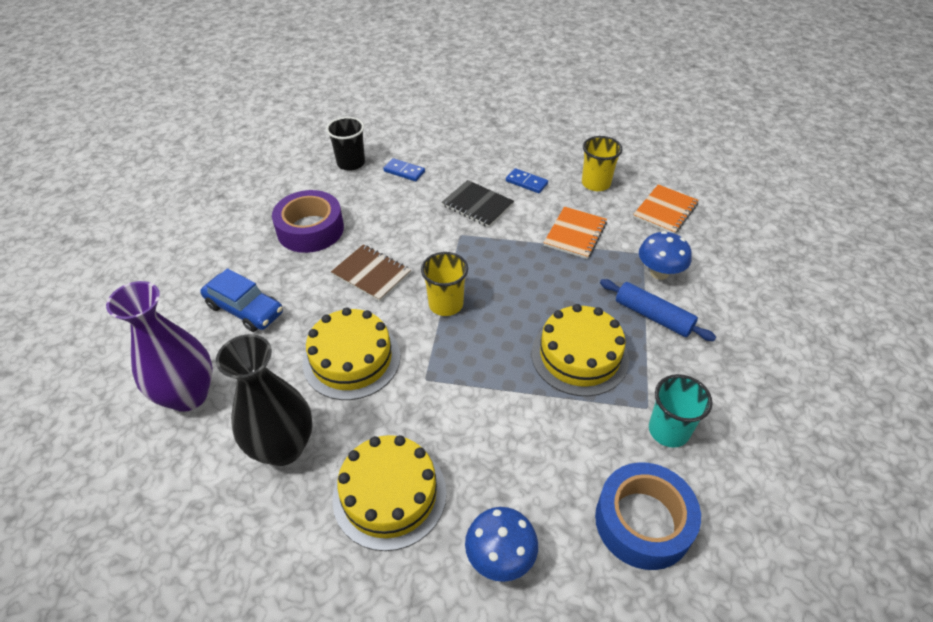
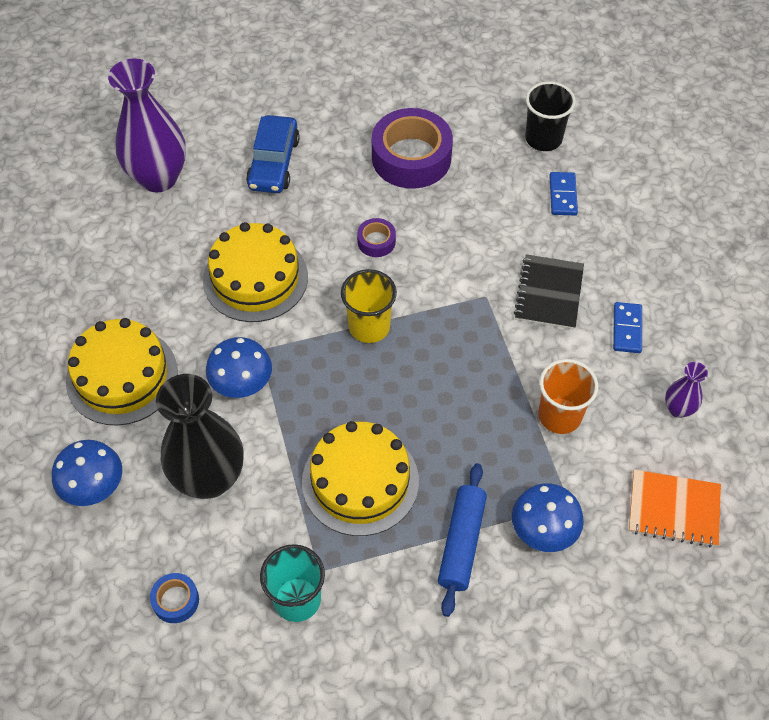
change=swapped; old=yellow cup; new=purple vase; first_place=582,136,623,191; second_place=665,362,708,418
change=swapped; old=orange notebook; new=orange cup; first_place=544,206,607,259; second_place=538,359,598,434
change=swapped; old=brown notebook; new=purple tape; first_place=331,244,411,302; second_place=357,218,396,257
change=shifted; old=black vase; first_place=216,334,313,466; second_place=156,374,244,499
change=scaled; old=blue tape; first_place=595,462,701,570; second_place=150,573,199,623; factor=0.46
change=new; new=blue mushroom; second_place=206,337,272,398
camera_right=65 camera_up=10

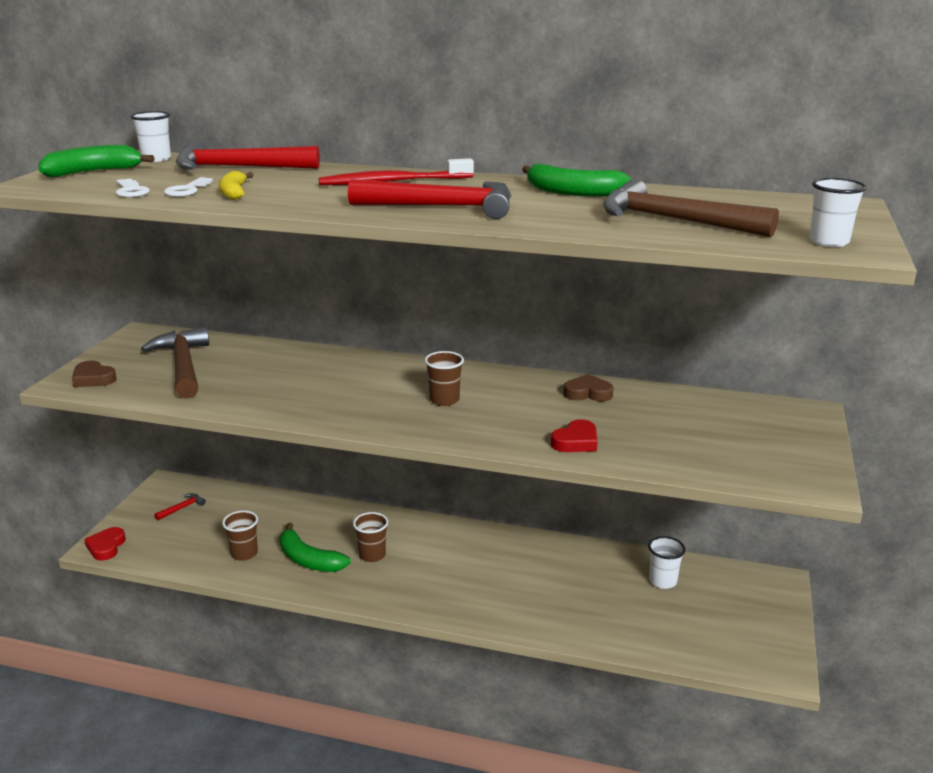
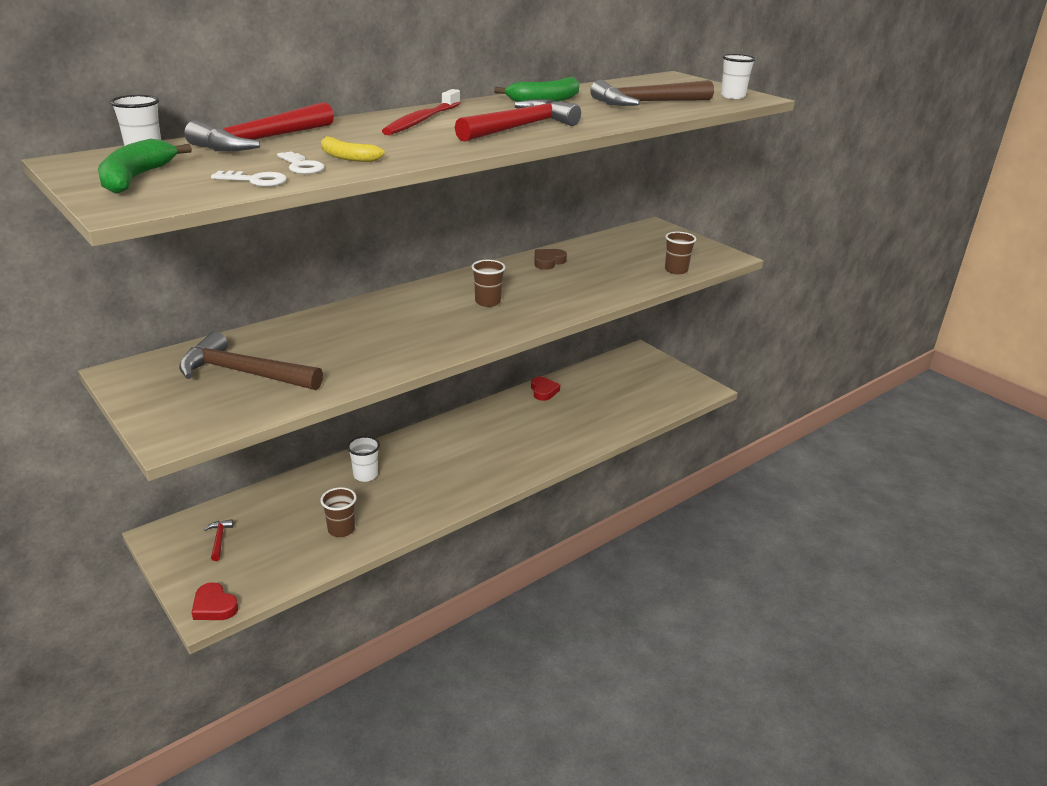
change=gone; old=brown heart; first_place=72,361,117,387
change=shifted; old=red heart; first_place=551,419,597,452; second_place=531,377,560,401
change=shifted; old=brown cup; first_place=353,512,388,562; second_place=665,232,697,274
change=gone; old=green banana; first_place=279,523,351,572
change=shifted; old=white cup; first_place=648,536,686,589; second_place=347,436,380,482
camera_right=-55 camera_up=5

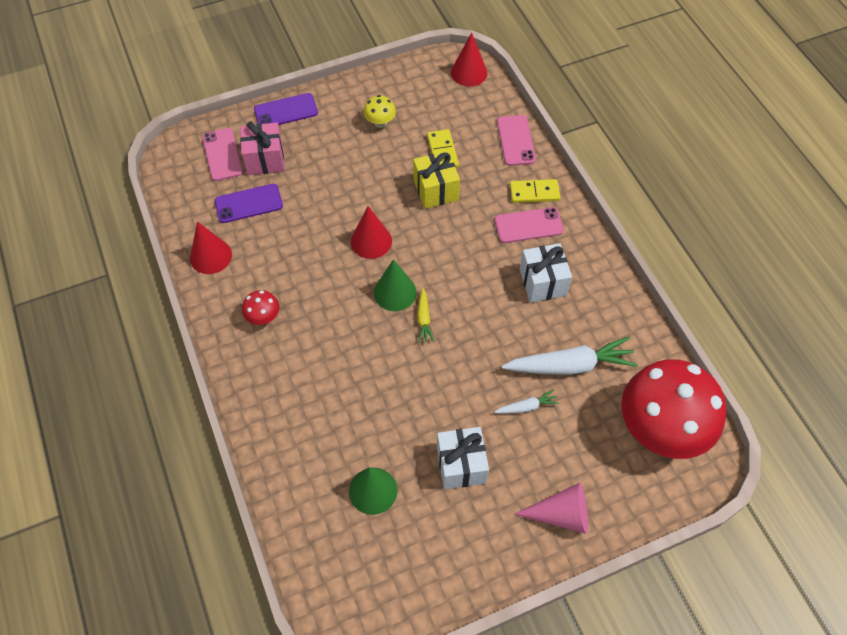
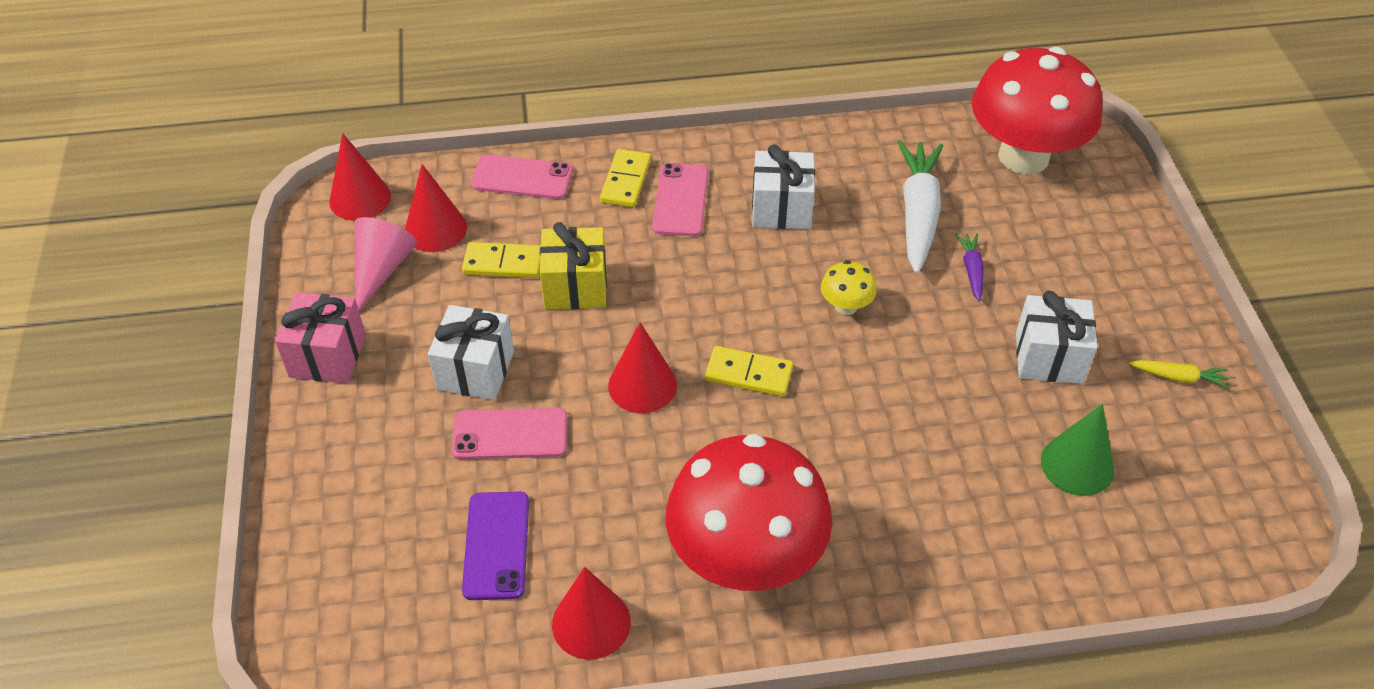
change=gone; old=purple phone; first_place=254,93,318,125
change=shifted; old=yellow mushroom; first_place=363,95,396,128; second_place=821,260,877,315
change=shifted; old=pink gift; first_place=240,121,284,175; second_place=275,292,366,384
change=shifted; old=pink phone; first_place=202,128,243,181; second_place=451,408,567,460
change=swapped; old=green cone; new=yellow domino; first_place=374,259,417,311; second_place=705,346,793,397
change=shifted; old=yellow carrot; first_place=417,288,434,342; second_place=1129,360,1229,389
change=scaled; old=red mushroom; first_place=242,290,279,325; second_place=666,434,832,591; factor=2.49
change=repainted; old=white carrot; new=purple carrot; first_place=494,389,559,414; second_place=955,233,984,301
change=shifted; old=pink cone; first_place=514,483,588,534; second_place=355,217,417,311
change=new; new=red cone; second_place=405,164,467,252
change=new; new=white gift; second_place=428,305,514,400
camera_right=-75 camera_up=-10

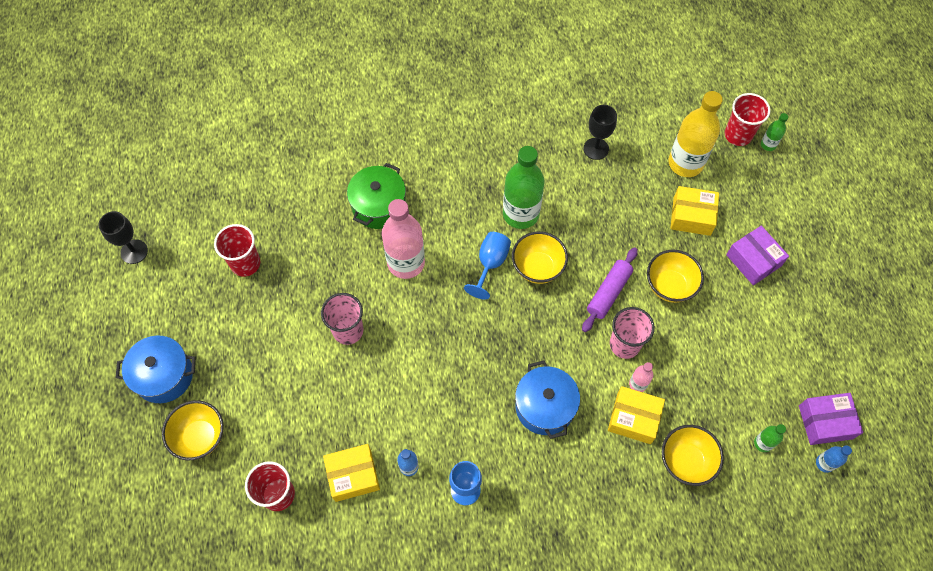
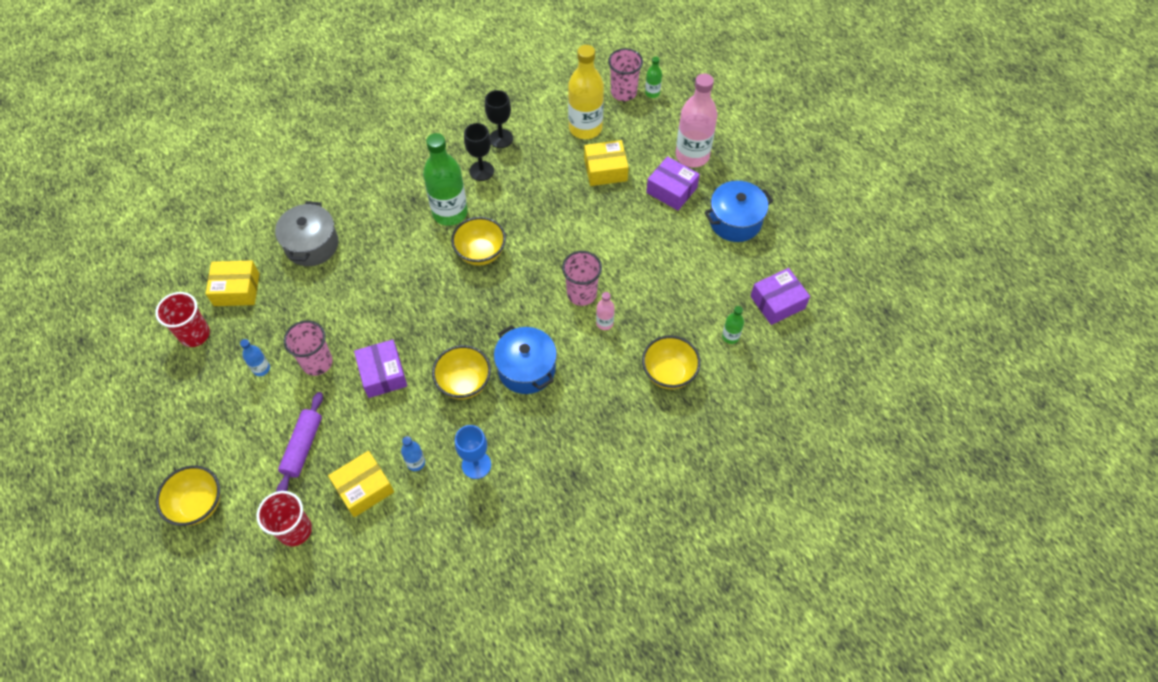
change=repainted; old=red cup; new=pink cup; first_place=725,93,770,146; second_place=608,48,643,101
change=repainted; old=green pot; new=grey pot; first_place=347,163,406,229; second_place=275,201,338,266
change=shifted; old=pink bottle; first_place=382,199,425,279; second_place=676,73,717,167
change=shifted; old=black goblet; first_place=99,211,148,264; second_place=464,123,494,181
change=gone; old=blue goblet; first_place=464,232,511,300
change=shifted; old=purple rolling pin; first_place=582,247,638,332; second_place=276,392,323,492
change=shifted; old=yellow bowl; first_place=647,250,704,303; second_place=432,345,491,400
change=shifted; old=blue pot; first_place=116,336,196,403; second_place=704,181,773,242
change=shifted; old=yellow box; first_place=608,386,665,444; second_place=205,260,259,306
change=shifted; old=blue bottle; first_place=816,445,852,473; second_place=240,339,270,376
change=new; new=purple box; second_place=354,339,407,398
camera_right=-20 camera_up=-5

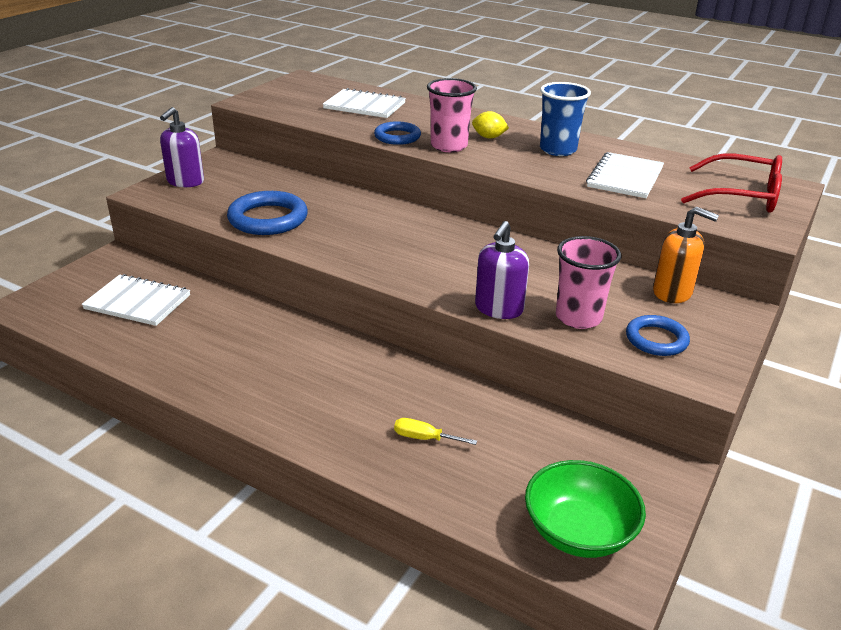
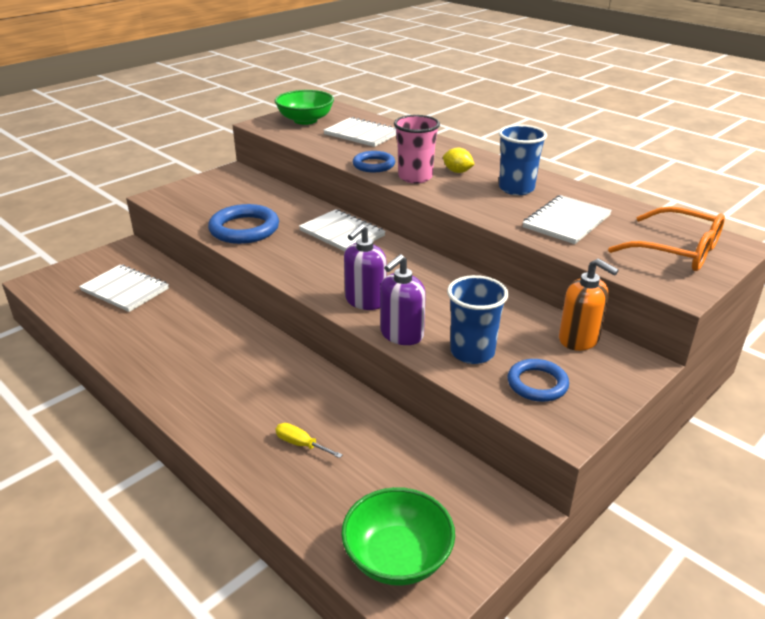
change=shifted; old=purple soap dispenser; first_place=160,107,204,187; second_place=344,224,386,310
change=repainted; old=red glasses; new=orange glasses; first_place=681,153,782,213; second_place=608,206,725,271
change=repainted; old=pink cup; new=blue cup; first_place=556,236,621,329; second_place=447,275,509,364
change=new; new=green bowl; second_place=275,90,334,125
change=new; new=white notebook; second_place=299,209,386,251
camera_right=15 camera_up=0

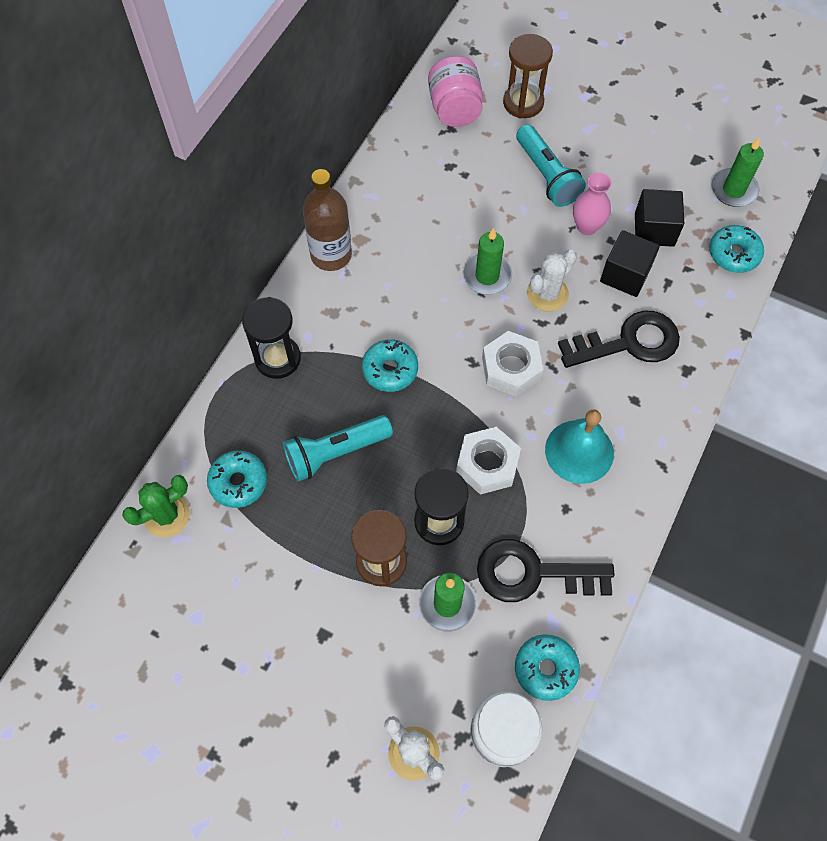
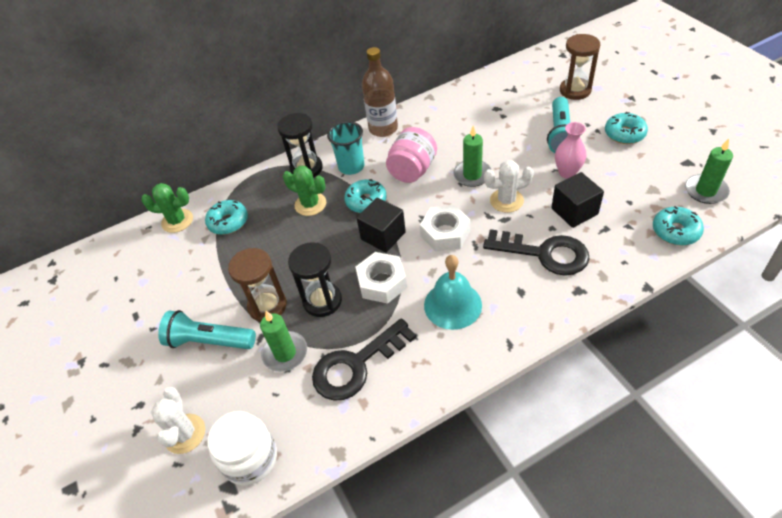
change=shifted; old=pink jar; first_place=428,56,483,127; second_place=386,127,437,183
change=shifted; old=black cube; first_place=635,189,684,247; second_place=357,198,406,253
change=shifted; old=turquoise flashlight; first_place=283,415,393,481; second_place=158,310,256,349
change=rotated; old=black key; first_place=477,539,615,602; second_place=312,318,416,401; degrees=-75
change=shifted; old=turquoise donut; first_place=515,634,580,701; second_place=605,112,648,144
change=new; new=turquoise cup; second_place=327,121,365,175
change=new; new=green cactus; second_place=283,166,326,216
camera_right=40 camera_up=-15

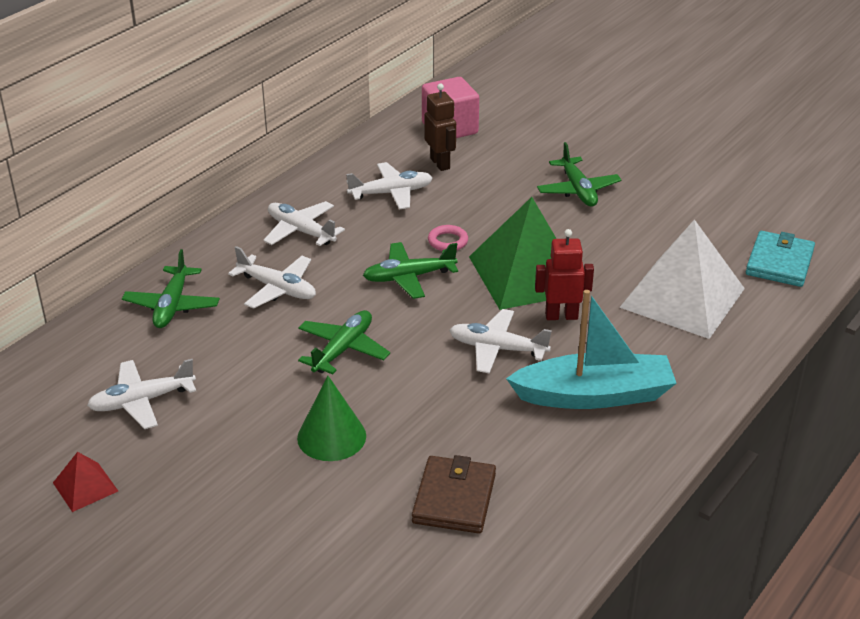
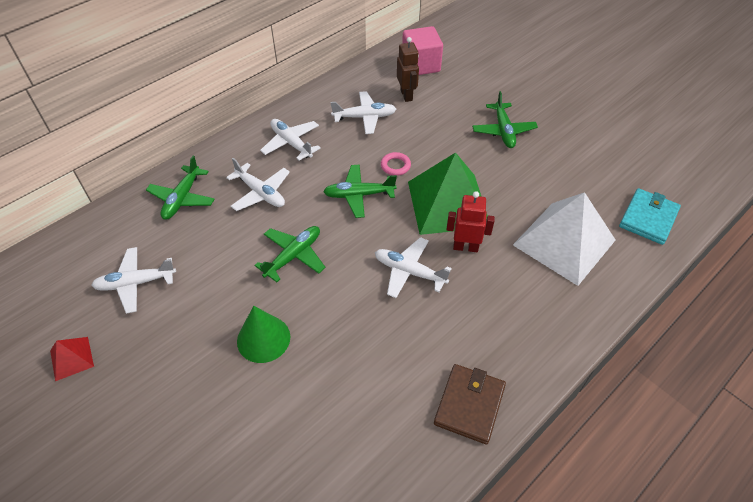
change=gone; old=turquoise boat; first_place=506,290,677,409
change=shifted; old=brown wallet; first_place=412,455,496,534; second_place=434,364,506,445
camera_right=10 camera_up=15

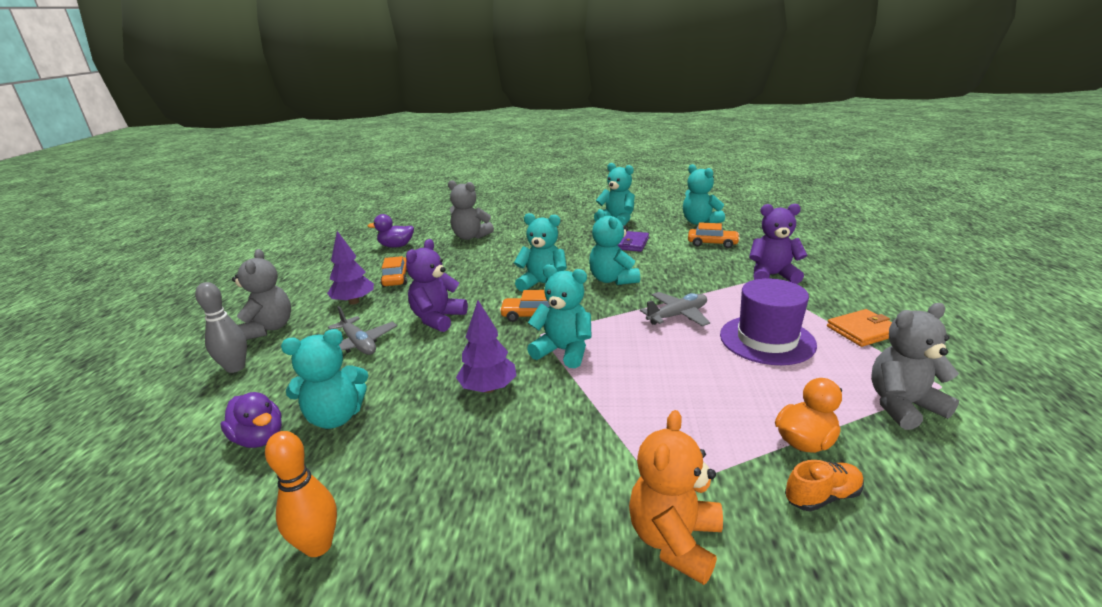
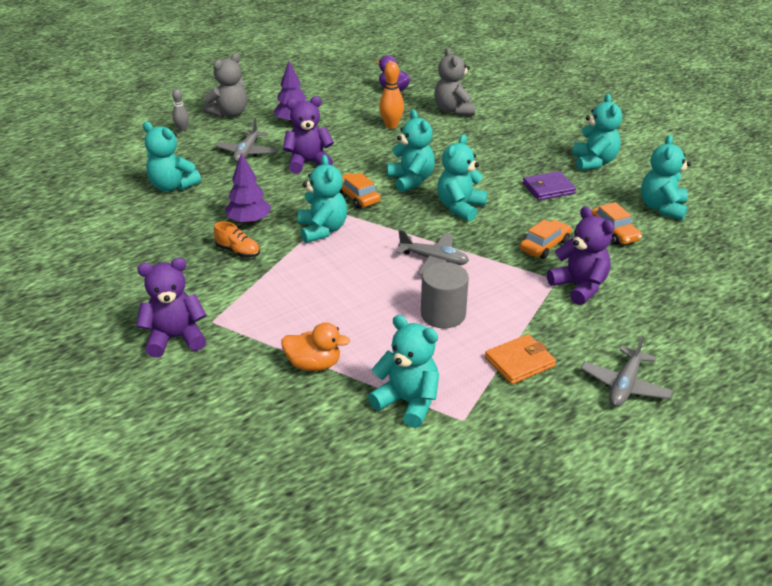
change=shifted; old=orange car; first_place=380,256,408,287; second_place=520,219,571,259
change=swapped; old=purple hat; new=grey cylinder; first_place=720,278,817,365; second_place=421,262,469,328
change=scaled; old=grey bowling pin; first_place=195,282,247,373; second_place=172,89,189,131; factor=0.65
change=repainted; old=grey teddy bear; new=turquoise teddy bear; first_place=871,303,959,430; second_place=368,315,439,428
change=rotated; old=orange wallet; first_place=827,309,892,347; second_place=485,334,556,384; degrees=-60
change=gone; old=purple duck; first_place=220,392,282,448
change=repainted; old=orange teddy bear; new=purple teddy bear; first_place=629,410,723,585; second_place=136,258,206,358
change=shifted; old=orange bowling pin; first_place=265,431,337,557; second_place=379,61,404,128
change=shifted; old=orange shoe; first_place=785,460,864,511; second_place=214,221,260,258
change=new; new=grey plane; second_place=581,336,673,407
camera_right=50 camera_up=10

